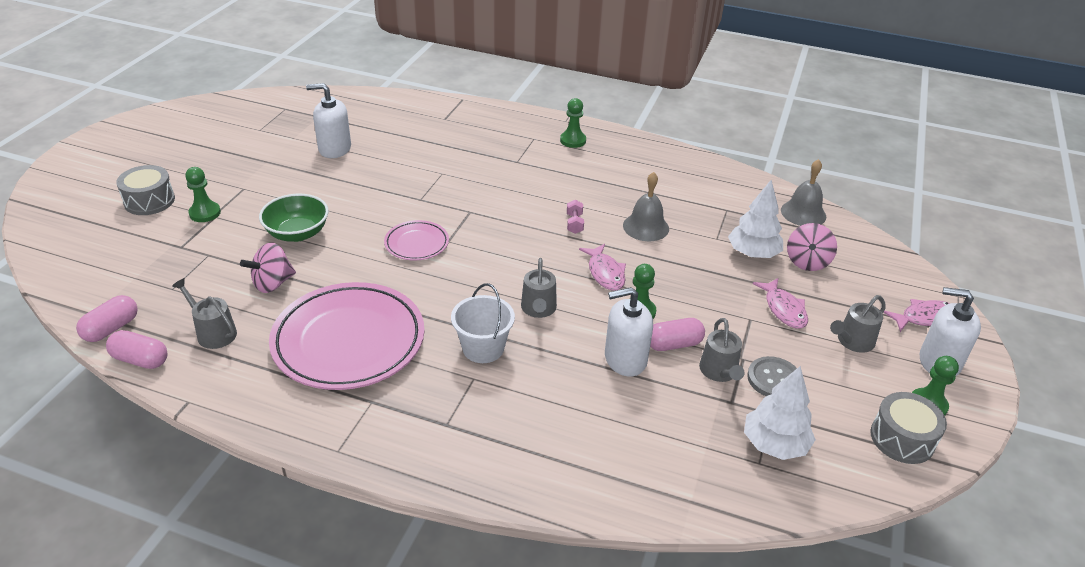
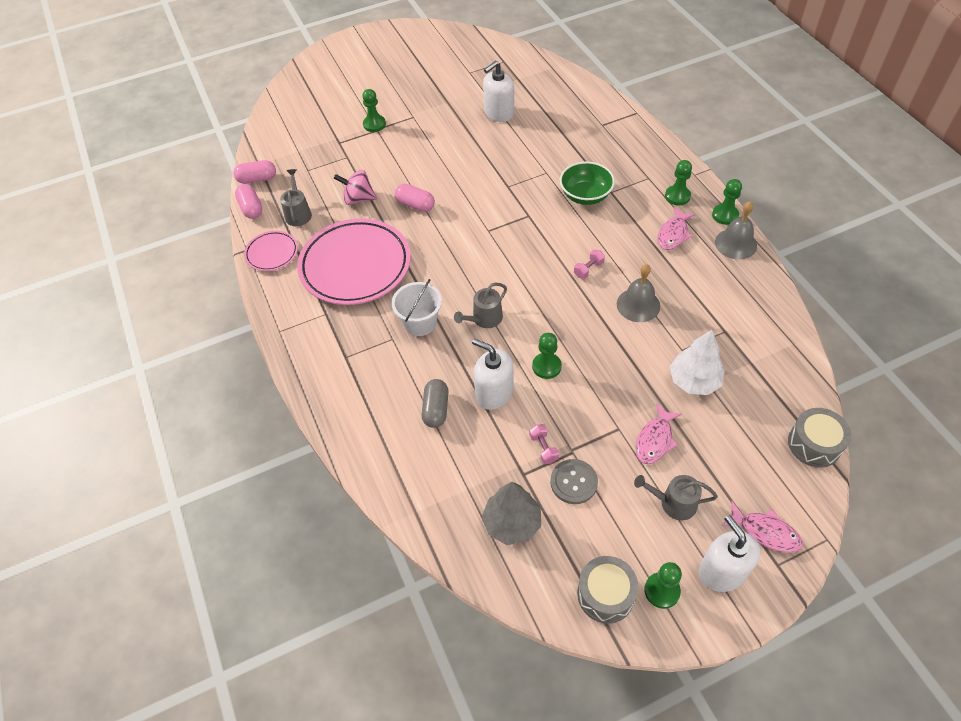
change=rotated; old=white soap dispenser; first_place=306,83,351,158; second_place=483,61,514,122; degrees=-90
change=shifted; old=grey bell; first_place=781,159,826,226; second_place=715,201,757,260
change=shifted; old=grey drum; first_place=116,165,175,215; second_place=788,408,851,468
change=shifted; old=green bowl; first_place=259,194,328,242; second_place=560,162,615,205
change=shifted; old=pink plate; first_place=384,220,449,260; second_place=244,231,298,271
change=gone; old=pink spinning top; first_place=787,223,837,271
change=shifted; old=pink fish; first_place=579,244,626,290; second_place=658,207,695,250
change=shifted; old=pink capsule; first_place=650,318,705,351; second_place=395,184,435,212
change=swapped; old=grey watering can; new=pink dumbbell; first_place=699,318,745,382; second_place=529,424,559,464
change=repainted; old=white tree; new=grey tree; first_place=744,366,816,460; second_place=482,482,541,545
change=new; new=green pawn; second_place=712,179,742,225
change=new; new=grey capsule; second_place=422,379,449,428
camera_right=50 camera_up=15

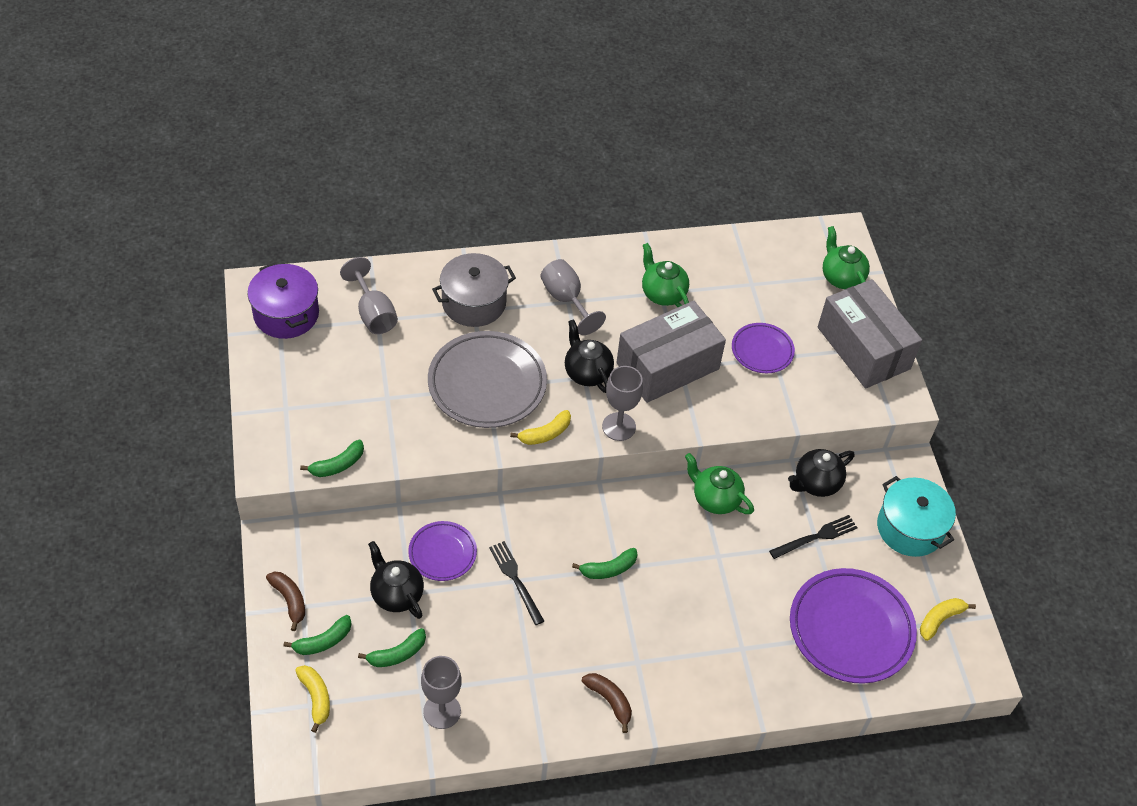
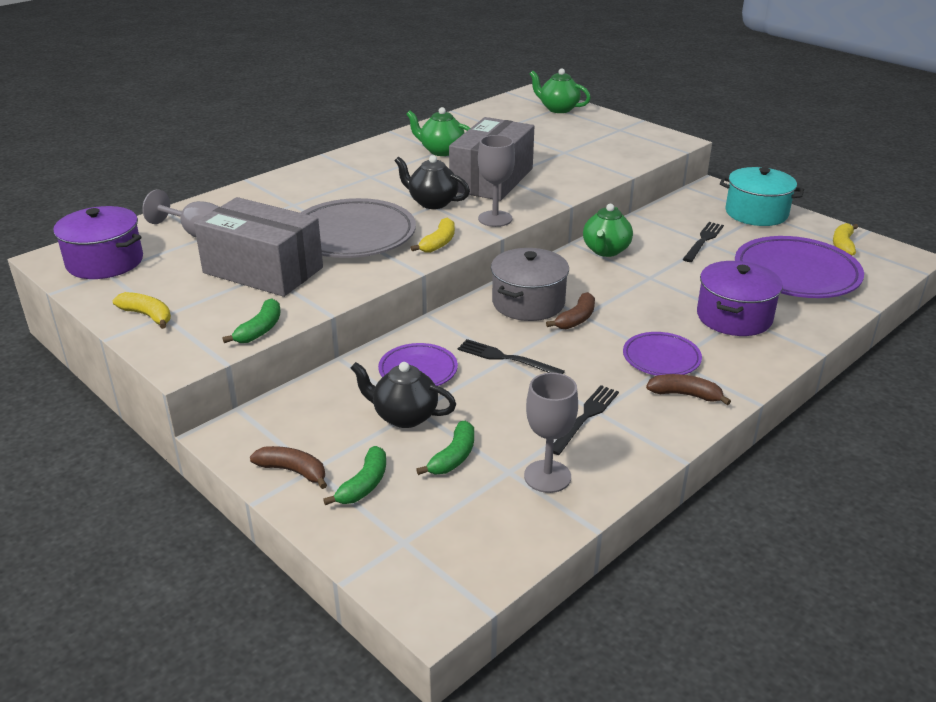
change=shifted; old=grey pot; first_place=432,253,516,327; second_place=491,248,569,321
change=gone; old=grey goblet; first_place=540,259,606,335
change=shifted; old=grey box; first_place=818,279,922,389; second_place=194,197,323,297
change=shifted; old=purple plate; first_place=732,323,795,373; second_place=623,332,702,376
change=gone; old=black teapot; first_place=788,449,854,497
change=rotated; old=green teapot; first_place=685,453,754,514; second_place=583,204,633,257; degrees=-75
change=repainted; old=green banana; new=brown banana; first_place=572,548,638,579; second_place=546,292,595,329
change=shifted; old=yellow banana; first_place=295,665,330,733; second_place=113,292,171,329
change=new; new=purple pot; second_place=697,261,783,336
change=new; new=black fork; second_place=553,385,619,455
camera_right=-30 camera_up=-20

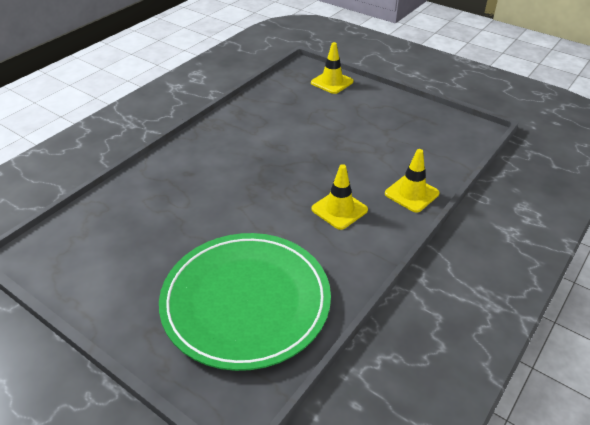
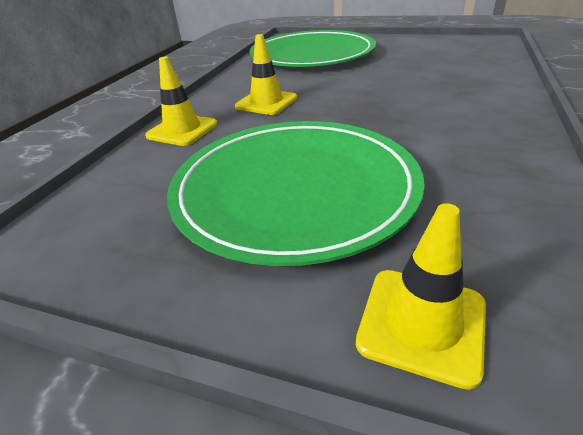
change=new; new=green plate; second_place=167,121,425,266
camera_right=165 camera_up=-5

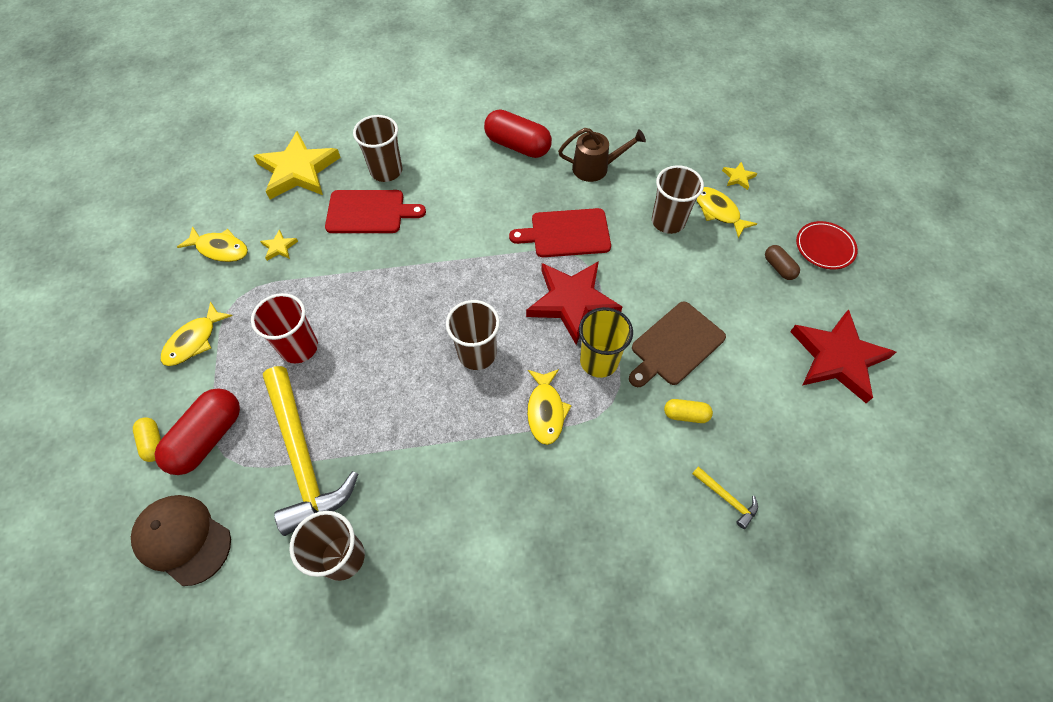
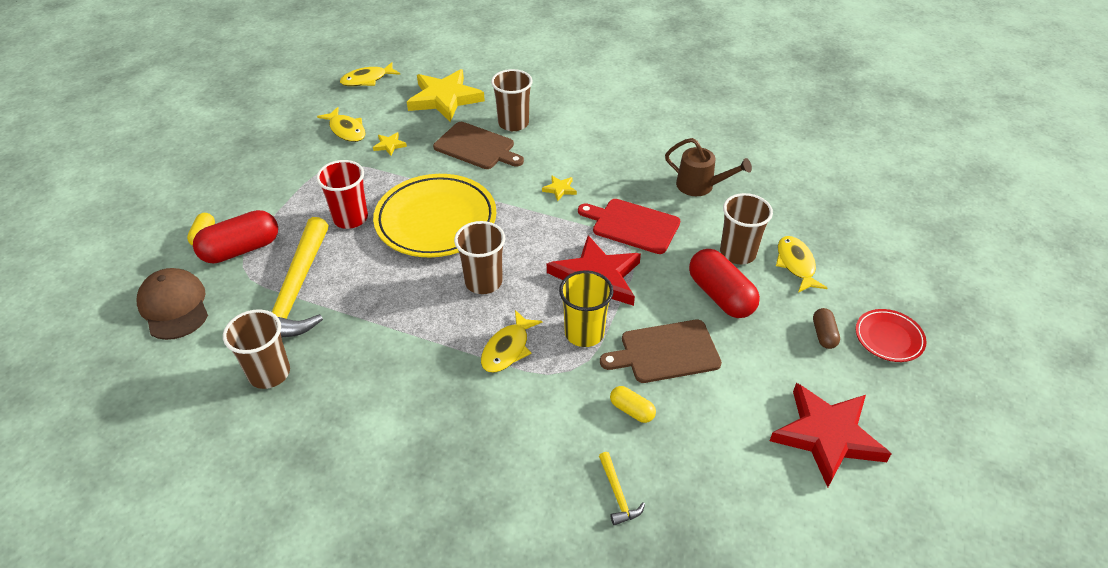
change=shifted; old=red capsule; first_place=484,109,552,158; second_place=689,249,760,318
change=shifted; old=yellow star; first_place=722,162,757,190; second_place=542,175,577,202
change=repainted; old=red cutting board; new=brown cutting board; first_place=325,190,426,233; second_place=433,122,524,169
change=shifted; old=yellow fish; first_place=161,301,232,366; second_place=340,62,401,86
change=new; new=yellow plate; second_place=373,174,496,257
camera_right=30 camera_up=-15

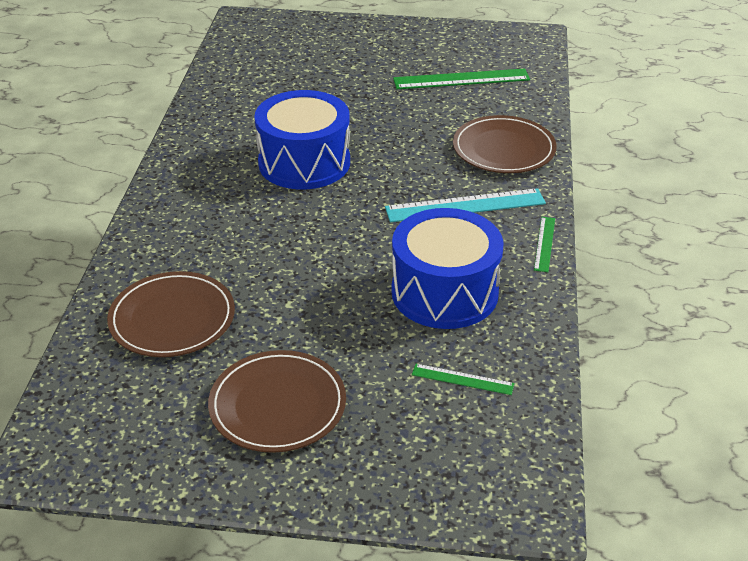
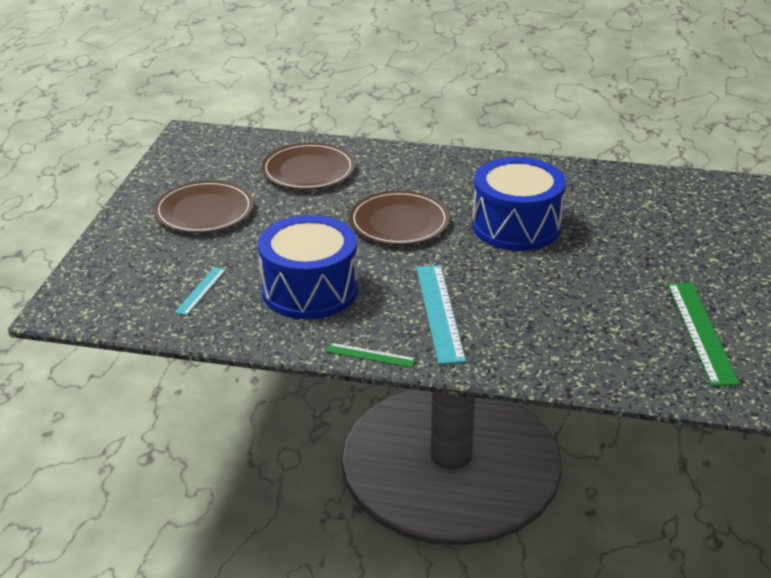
change=shifted; old=brown plate; first_place=453,115,557,173; second_place=349,191,450,245
change=repainted; old=green ruler; new=turquoise ruler; first_place=412,364,515,395; second_place=175,267,226,316
camera_right=95 camera_up=-5

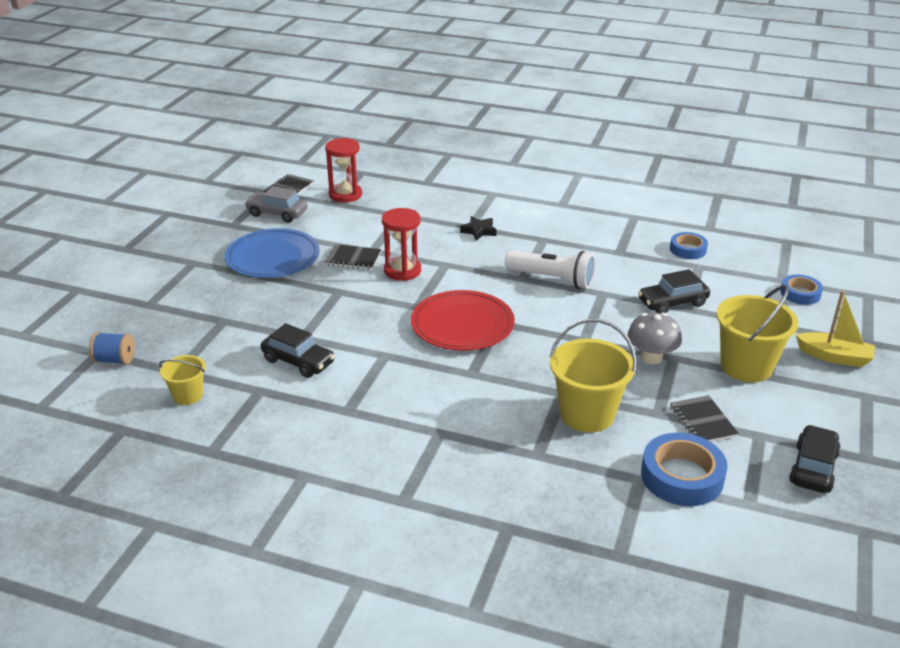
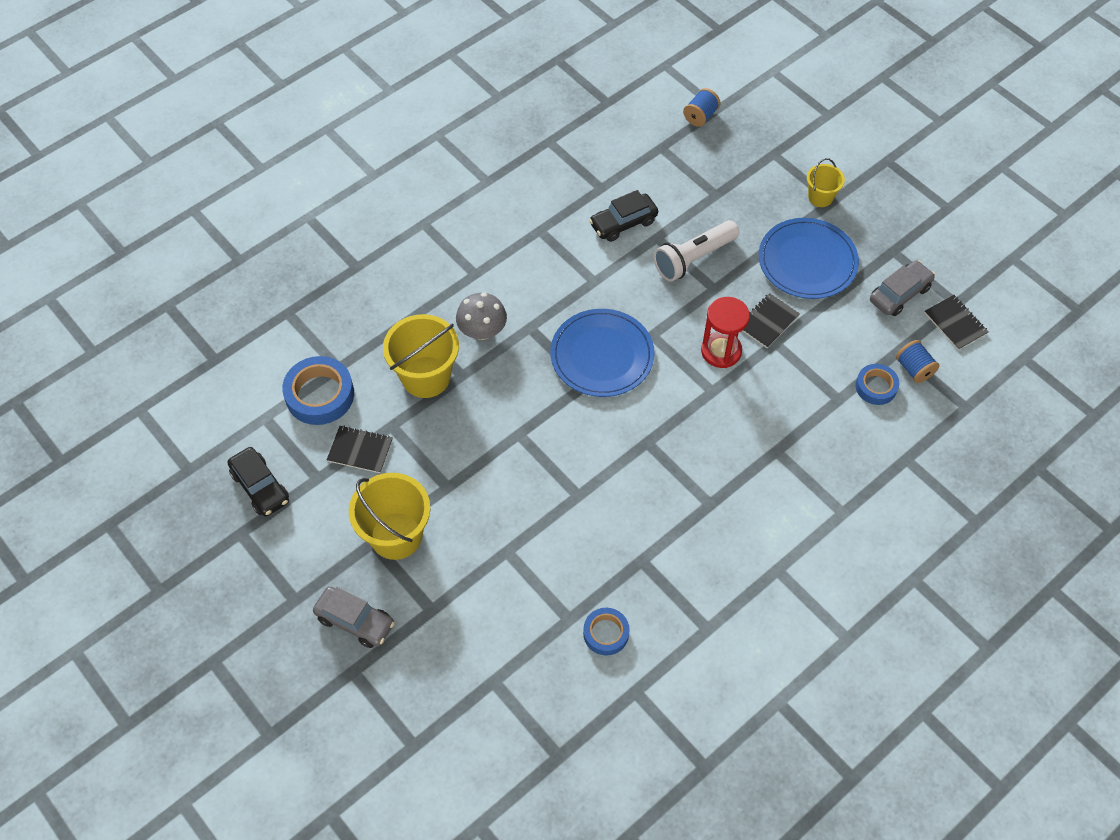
change=swapped; old=red hourglass; new=blue spool; first_place=325,138,362,202; second_place=896,340,940,383
change=gone; old=black star; first_place=460,216,497,241
change=shifted; old=white flashlight; first_place=505,250,596,289; second_place=653,220,739,282
change=gone; old=black car; first_place=638,269,710,314
change=shifted; old=blue tape; first_place=780,274,823,305; second_place=855,364,899,405
change=repainted; old=red plate; new=blue plate; first_place=411,290,515,351; second_place=550,309,655,397
change=swapped; old=yellow boat; new=grey car; first_place=796,290,875,367; second_place=313,586,395,648
change=shifted; old=grey mushroom; first_place=627,313,682,364; second_place=456,292,507,340
change=shifted; old=yellow bucket; first_place=159,355,206,405; second_place=807,158,845,207
camera_right=120 camera_up=25

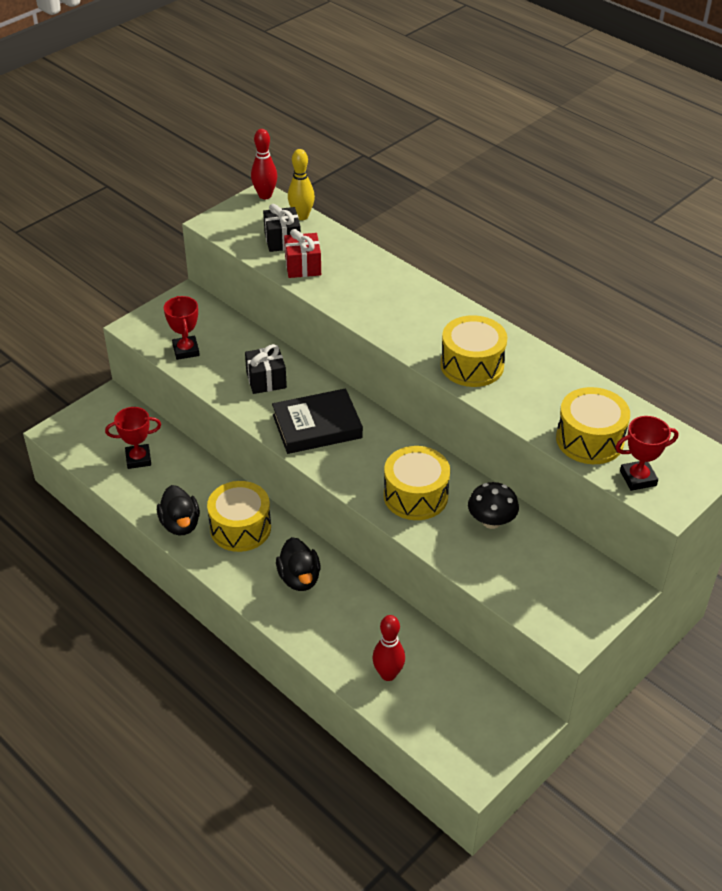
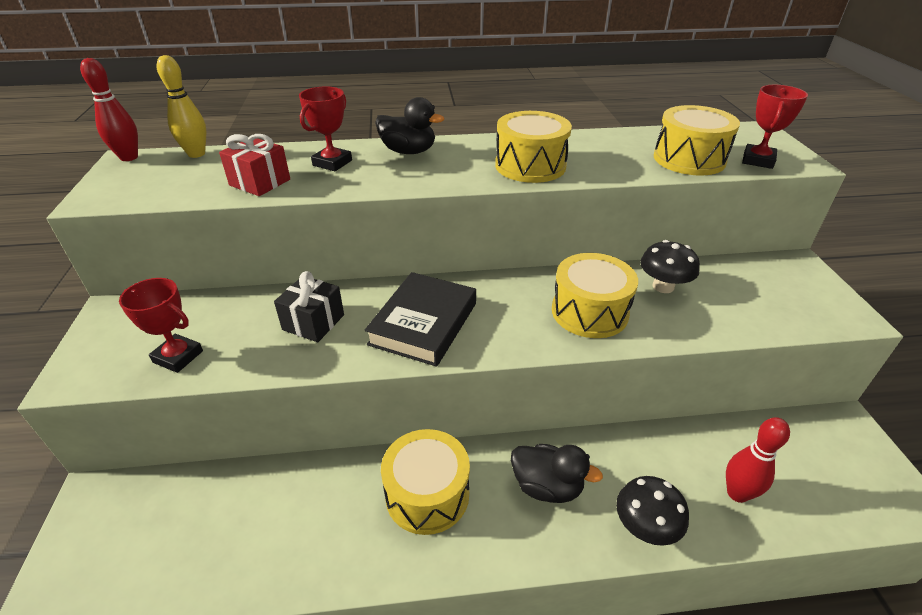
change=gone; old=black gift; first_place=263,204,301,252
change=shifted; old=red trophy; first_place=105,407,161,469; second_place=299,86,352,171
change=shifted; old=black duck; first_place=157,485,200,536; second_place=375,97,444,154
change=new; new=black mushroom; second_place=616,476,689,546
camera_right=-50 camera_up=-5

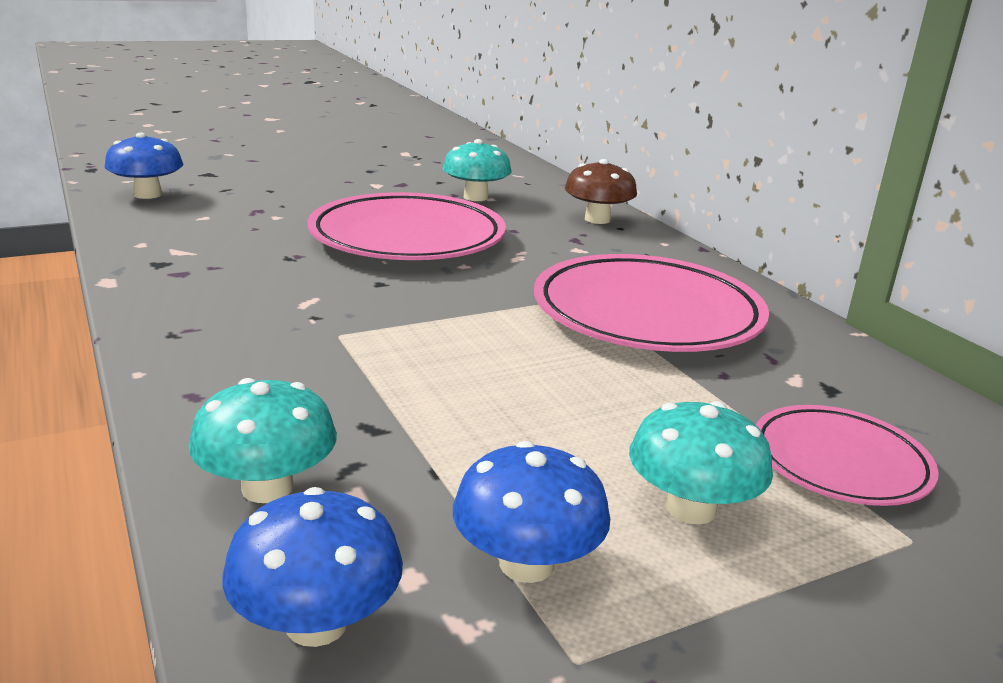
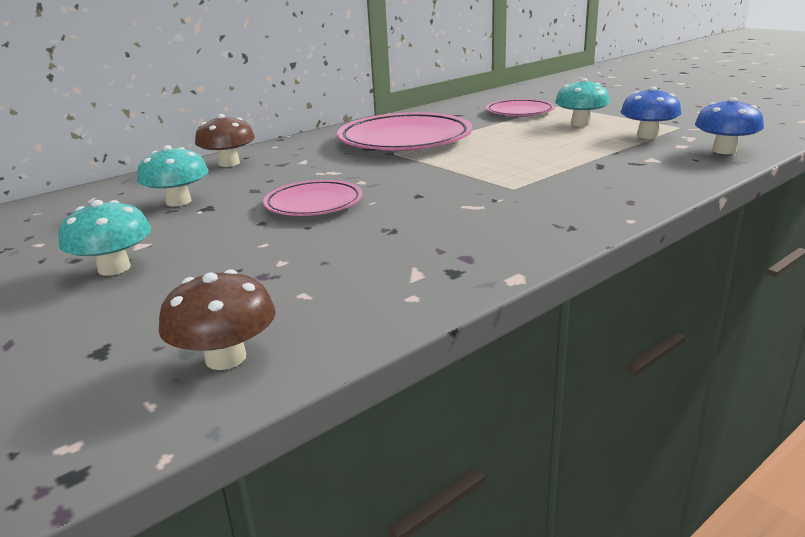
change=repainted; old=blue mushroom; new=brown mushroom; first_place=104,133,183,199; second_place=159,269,276,370
change=scaled; old=pink plate; first_place=308,192,506,260; second_place=263,180,363,216; factor=0.57
change=shifted; old=turquoise mushroom; first_place=188,378,337,503; second_place=58,200,151,276
camera_right=-100 camera_up=0

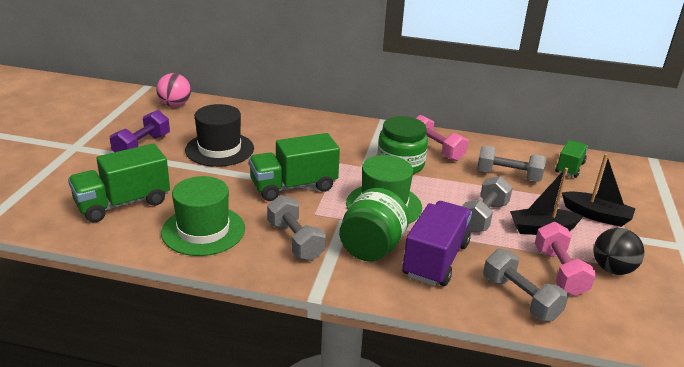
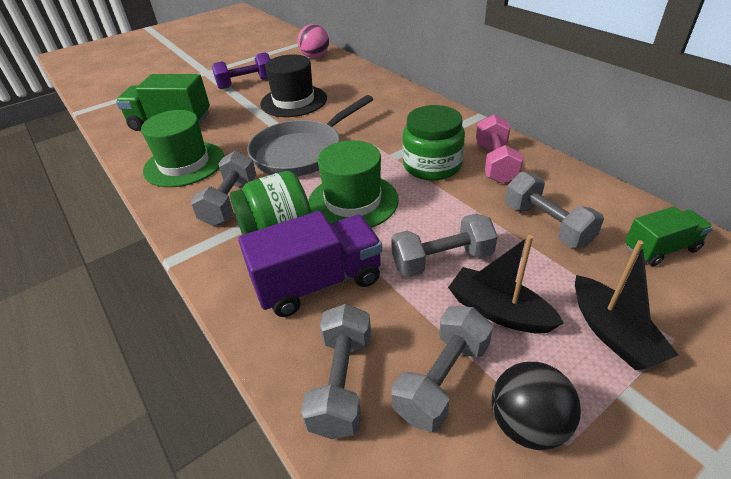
change=swapped; old=green truck; new=grey pan; first_place=249,133,340,201; second_place=247,95,373,176
change=repainted; old=pink dumbbell; new=grey dumbbell; first_place=535,222,596,296; second_place=391,306,493,432
camera_right=45 camera_up=10

